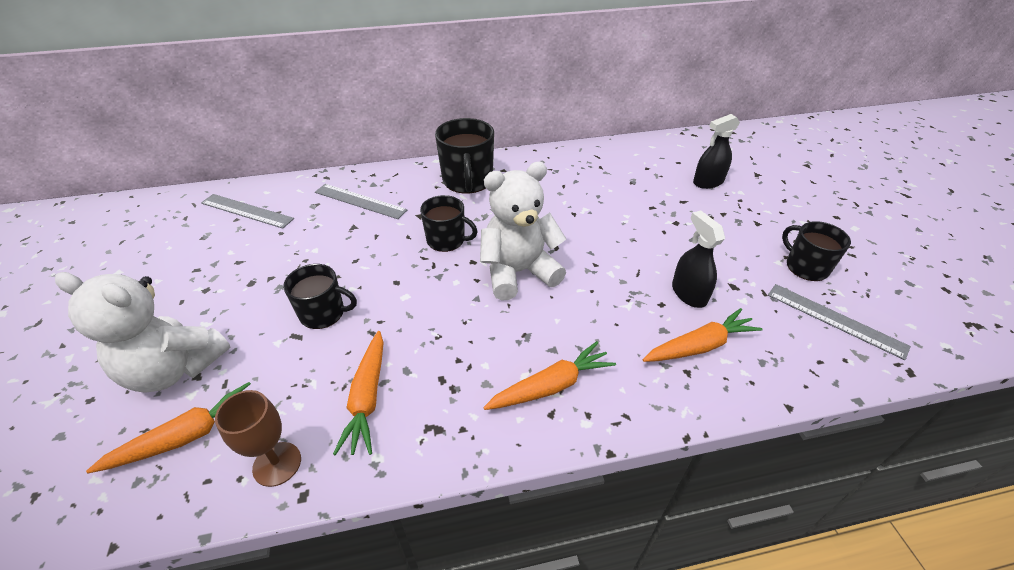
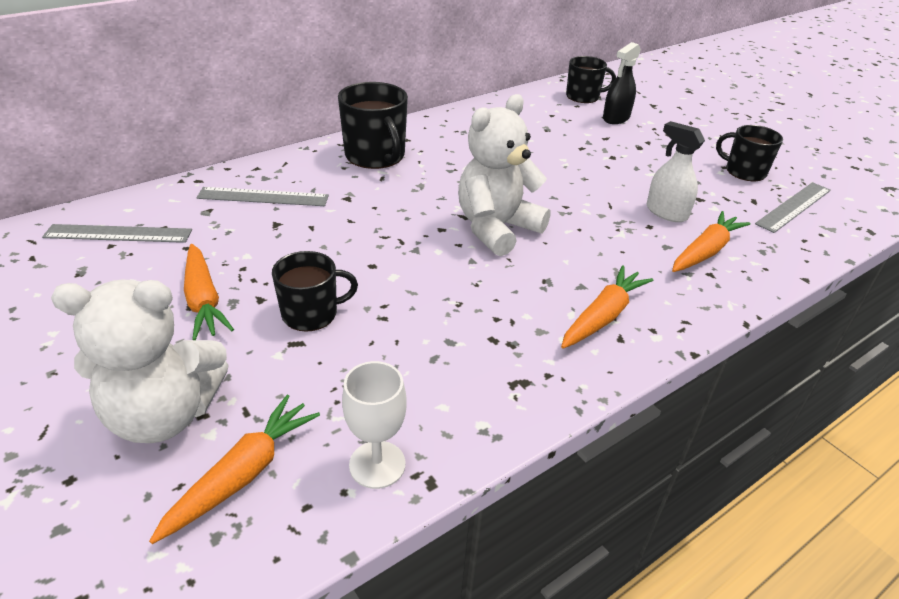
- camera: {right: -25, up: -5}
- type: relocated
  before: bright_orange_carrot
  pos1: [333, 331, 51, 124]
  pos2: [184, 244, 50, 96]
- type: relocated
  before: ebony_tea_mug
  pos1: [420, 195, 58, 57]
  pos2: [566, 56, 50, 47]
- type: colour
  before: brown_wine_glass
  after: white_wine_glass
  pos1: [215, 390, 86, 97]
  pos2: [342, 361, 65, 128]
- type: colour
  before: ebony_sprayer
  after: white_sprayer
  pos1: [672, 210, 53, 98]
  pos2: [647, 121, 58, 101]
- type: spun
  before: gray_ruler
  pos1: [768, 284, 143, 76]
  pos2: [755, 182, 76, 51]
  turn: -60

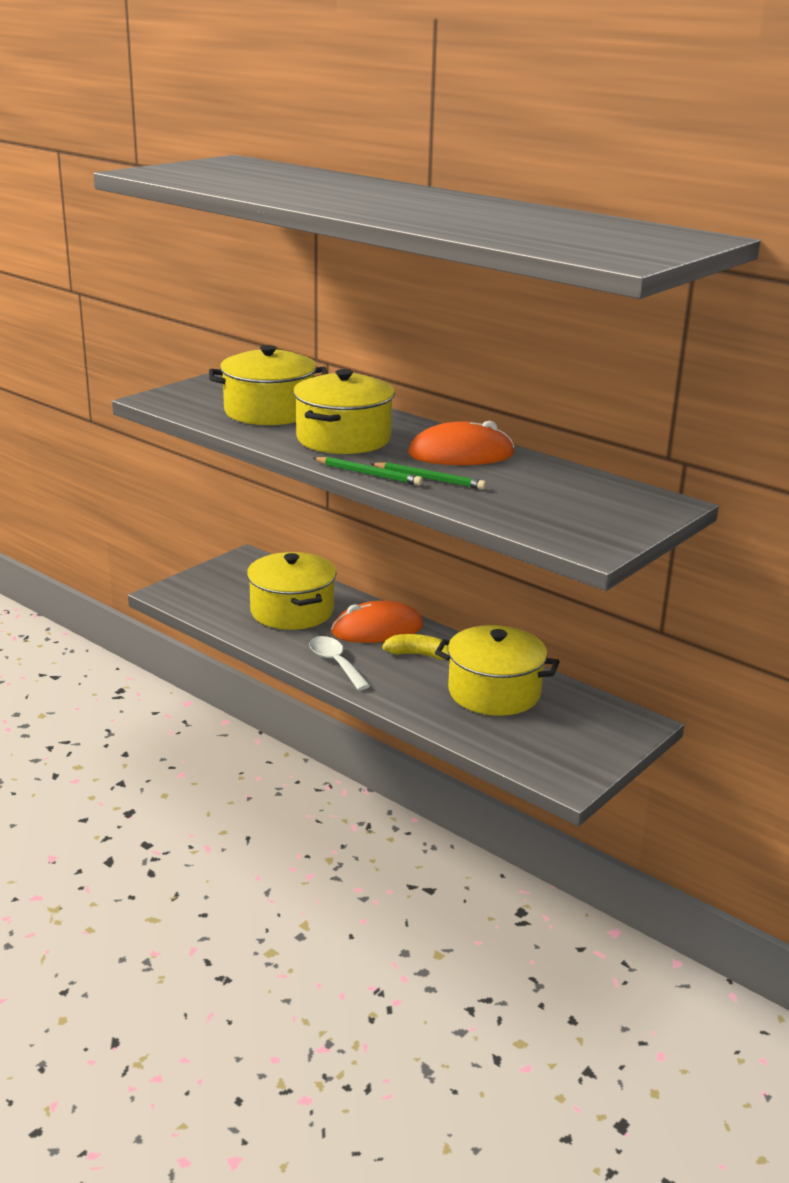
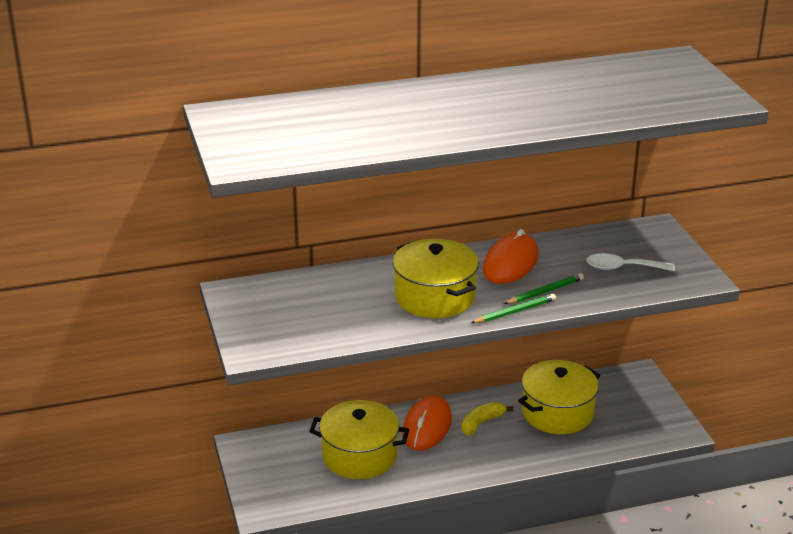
- camera: {right: -55, up: 5}
- type: missing
  before: bright_yellow_cooking_pot
  pos1: [209, 345, 119, 80]
- type: relocated
  before: white_tablespoon
  pos1: [309, 636, 61, 54]
  pos2: [586, 253, 89, 18]

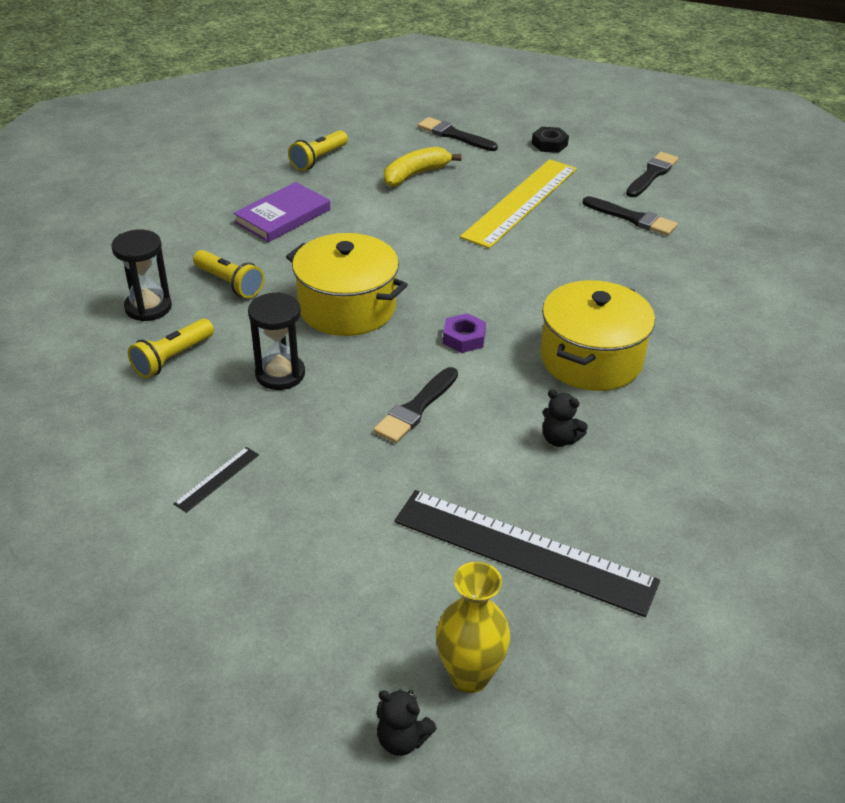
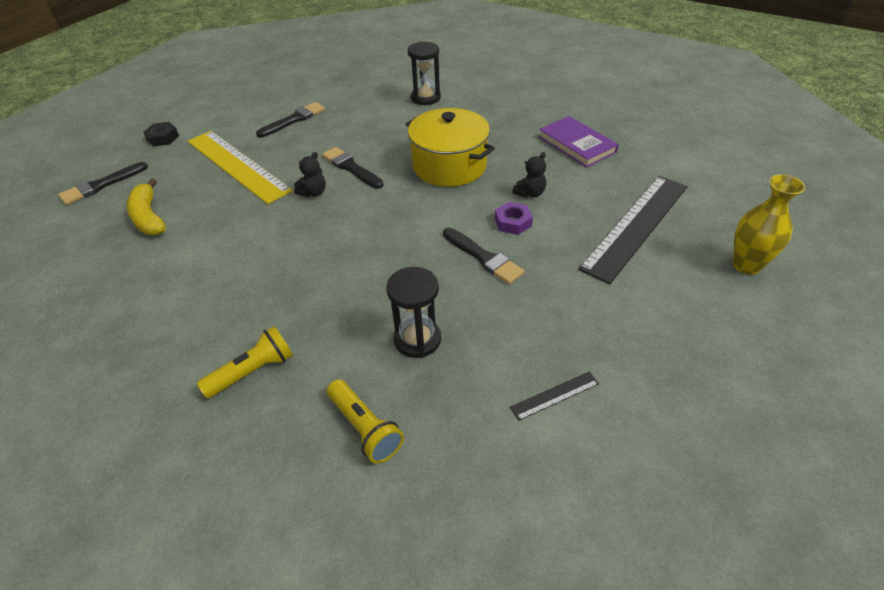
- camera: {right: -75, up: 5}
- type: missing
  before: bright_yellow_cooking_pot
  pos1: [286, 233, 122, 103]
- type: missing
  before: bright_yellow_pocket_torch
  pos1: [288, 130, 60, 41]
- type: relocated
  before: ebony_sand_timer
  pos1: [111, 230, 61, 92]
  pos2: [407, 42, 34, 63]
- type: relocated
  before: violet_book
  pos1: [233, 182, 97, 60]
  pos2: [538, 116, 81, 51]
- type: relocated
  before: ebony_teddy_bear
  pos1: [376, 689, 61, 67]
  pos2: [294, 152, 32, 45]
- type: relocated
  before: violet_hex_nut
  pos1: [443, 313, 43, 40]
  pos2: [495, 202, 38, 33]
- type: relocated
  before: ebony_brush
  pos1: [626, 152, 53, 45]
  pos2: [322, 147, 61, 42]
- type: spun
  before: ebony_ruler
  pos1: [173, 447, 86, 66]
  pos2: [510, 372, 89, 49]
  turn: -75

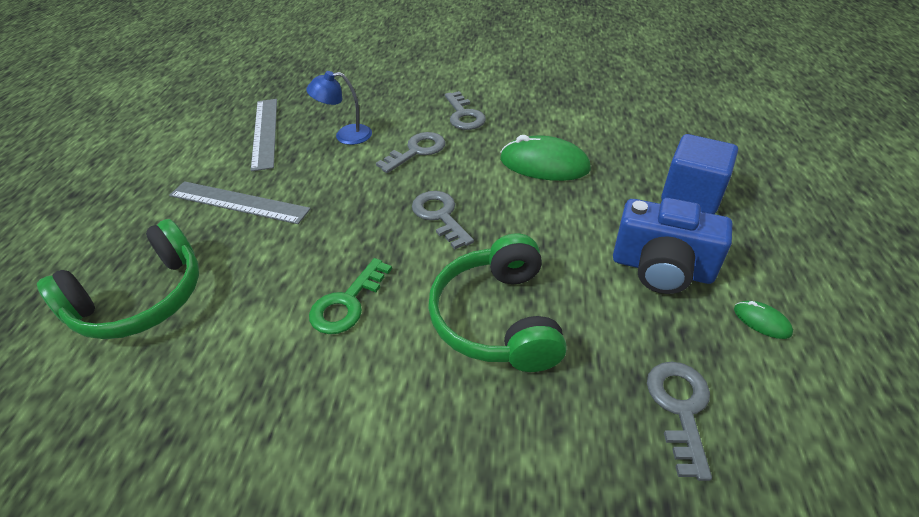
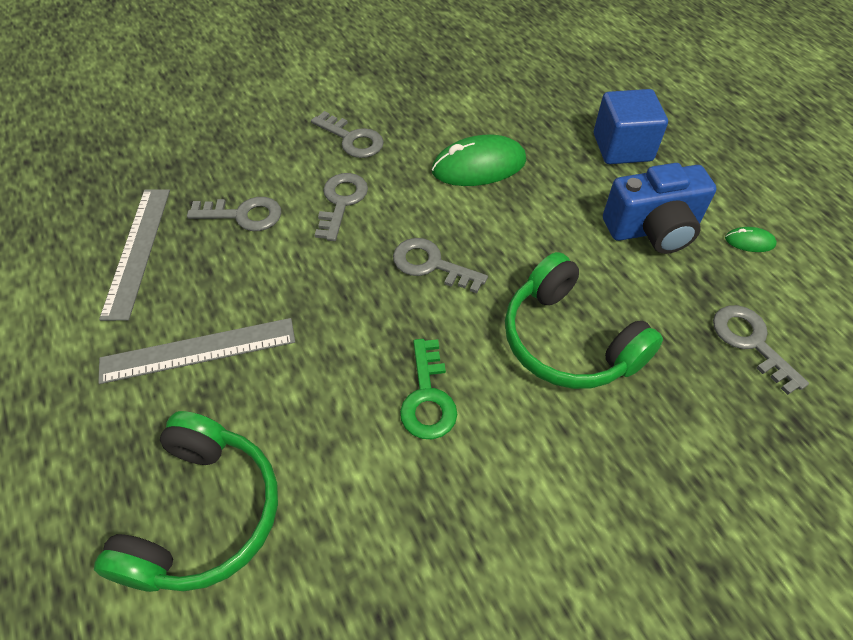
- camera: {right: -35, up: 10}
- type: exchanged
  before: royal_blue_lamp
  after: gray_latchkey
  pos1: [306, 71, 66, 74]
  pos2: [187, 197, 94, 34]
- type: spun
  before: gray_ruler
  pos1: [251, 99, 26, 72]
  pos2: [99, 189, 71, 132]
  turn: 45

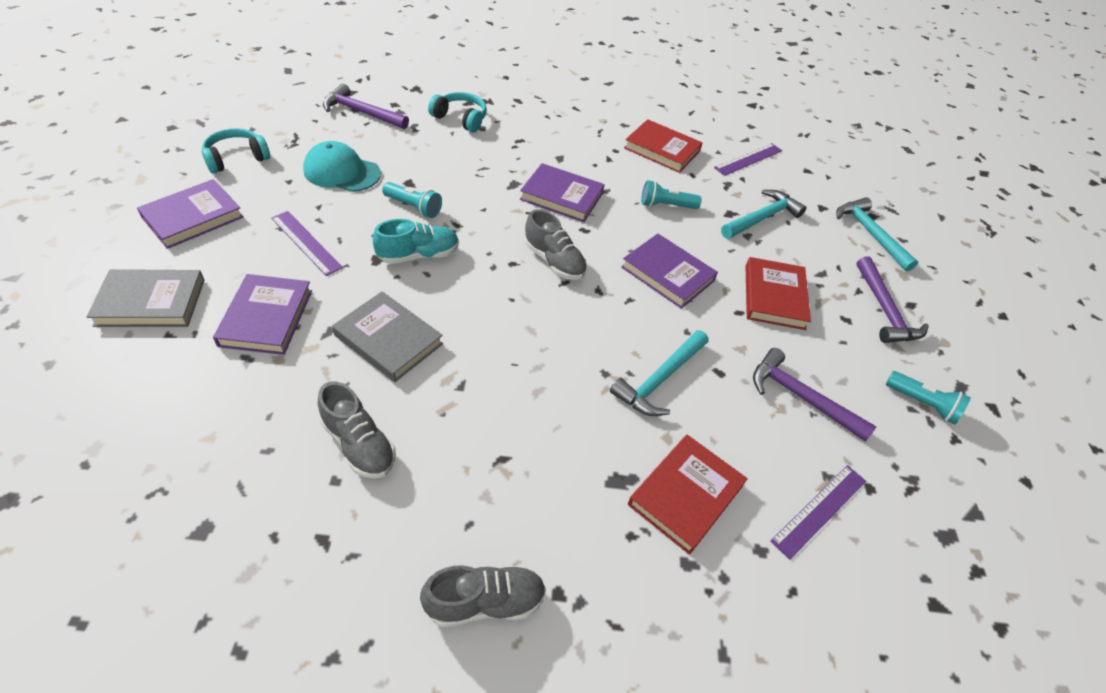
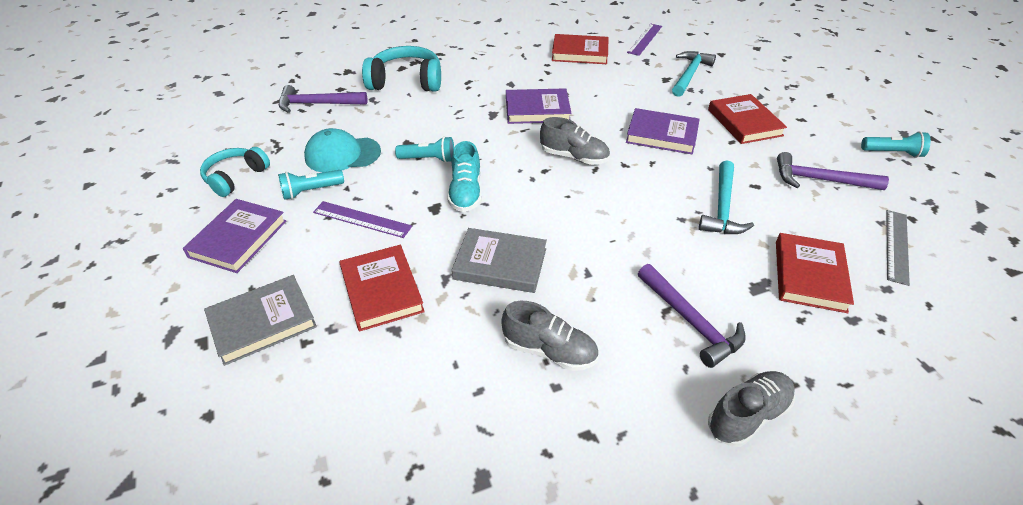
- camera: {right: -20, up: -5}
- type: missing
  before: teal_claw_hammer
  pos1: [837, 197, 81, 75]
- type: relocated
  before: teal_pocket_torch
  pos1: [641, 180, 61, 29]
  pos2: [278, 170, 66, 30]
- type: relocated
  before: violet_claw_hammer
  pos1: [856, 257, 73, 86]
  pos2: [638, 264, 108, 104]
- type: colour
  before: violet_book
  after: crimson_book
  pos1: [213, 274, 99, 81]
  pos2: [339, 245, 86, 86]
- type: colour
  before: violet_ruler
  after: gray_ruler
  pos1: [770, 465, 96, 95]
  pos2: [886, 210, 24, 76]
- type: spun
  before: teal_shoe
  pos1: [373, 219, 86, 45]
  pos2: [447, 141, 35, 71]
  turn: 135
- type: size
  before: teal_headphones
  pos1: [428, 92, 59, 40]
  pos2: [362, 46, 79, 46]
  scale: 1.51

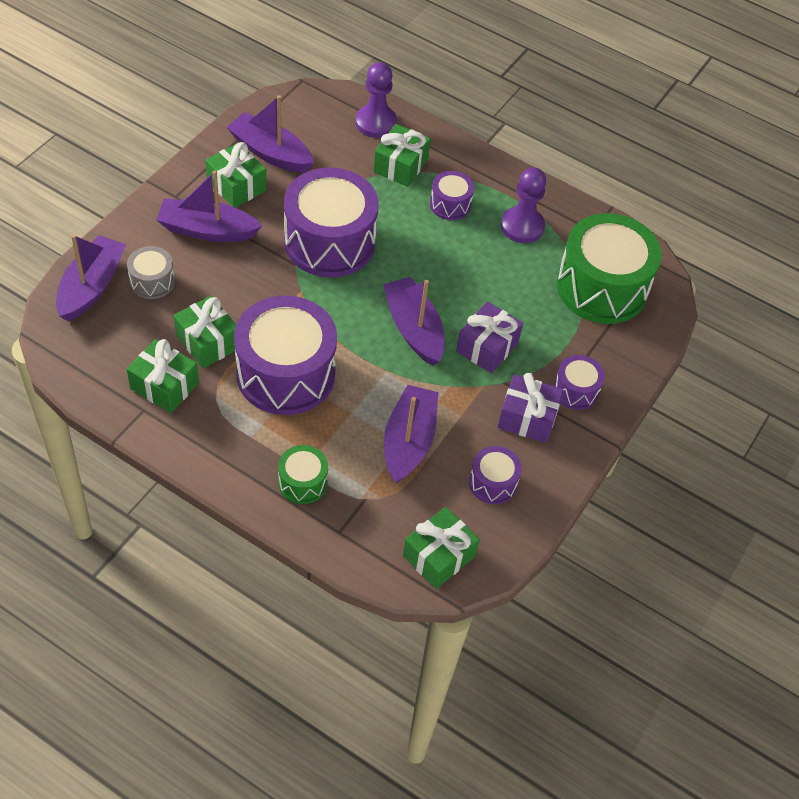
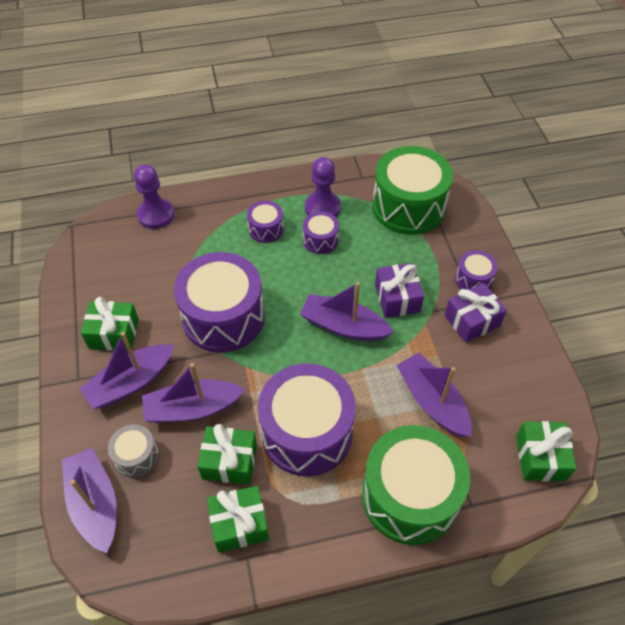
- camera: {right: -40, up: 0}
- type: missing
  before: emerald_gift
  pos1: [373, 124, 58, 63]
- type: relocated
  before: violet_boat
  pos1: [227, 95, 87, 78]
  pos2: [142, 363, 104, 60]
- type: relocated
  before: violet_snare_drum
  pos1: [469, 446, 53, 58]
  pos2: [303, 211, 36, 43]
- type: size
  before: emerald_snare_drum
  pos1: [278, 445, 50, 59]
  pos2: [362, 425, 108, 120]
  scale: 2.13

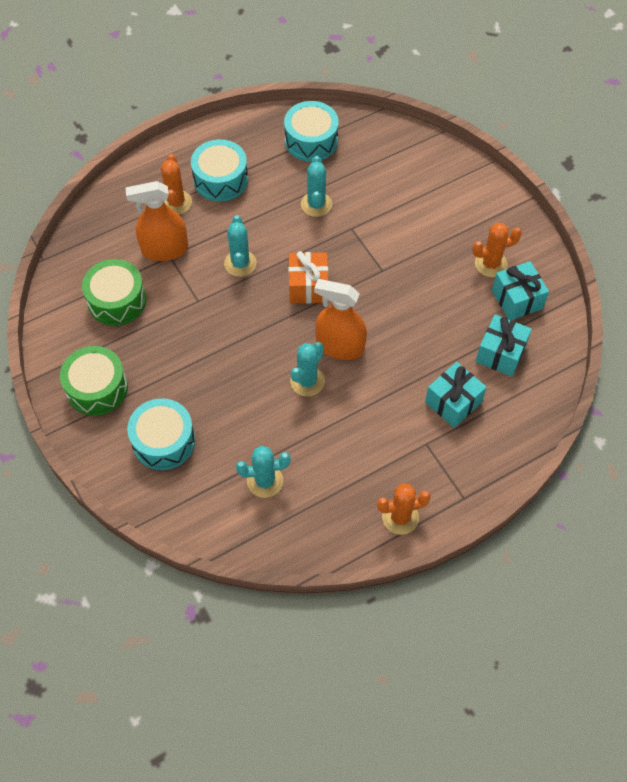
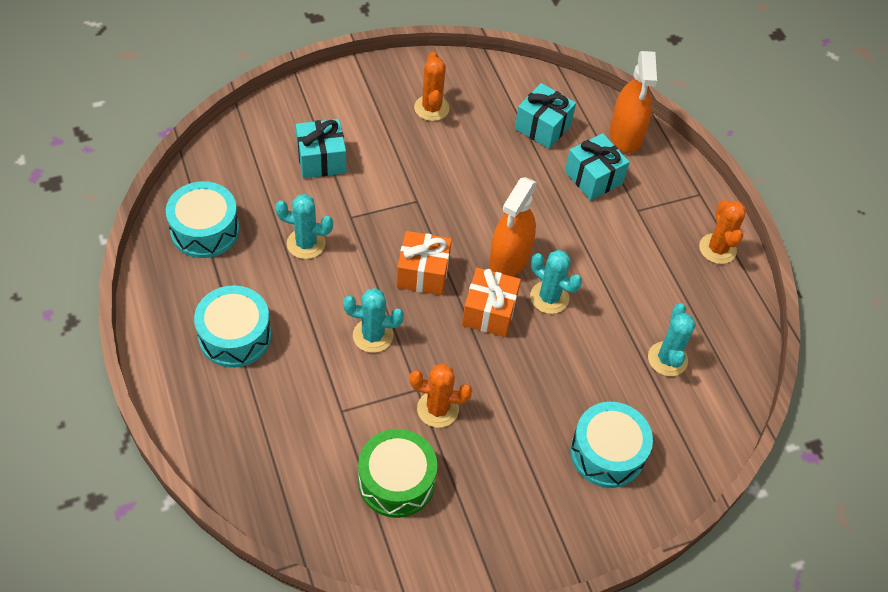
- camera: {right: -85, up: -5}
- type: missing
  before: emerald_snare_drum
  pos1: [60, 346, 68, 70]
- type: appeared
  after: bright_orange_gift
  pos2: [462, 268, 59, 69]
- type: relocated
  before: bright_orange_sprayer
  pos1: [126, 181, 62, 80]
  pos2: [610, 51, 47, 102]
- type: relocated
  before: bright_orange_cactus
  pos1: [160, 154, 32, 61]
  pos2: [410, 364, 62, 64]
- type: relocated
  before: teal_gift
  pos1: [492, 261, 57, 59]
  pos2: [296, 119, 50, 59]

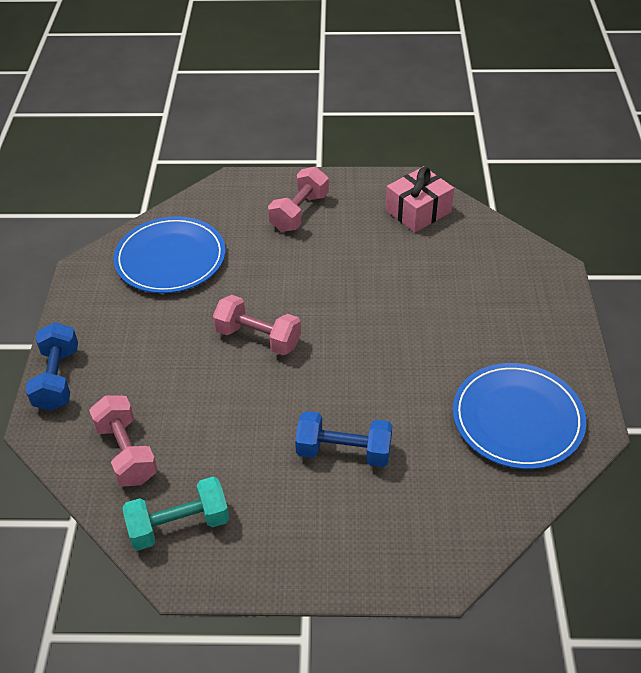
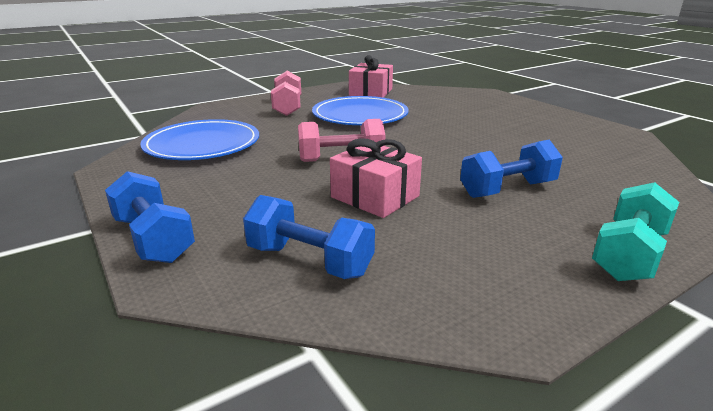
- camera: {right: -35, up: -20}
- type: appeared
  after: rose-pink_gift
  pos2: [330, 138, 92, 80]
- type: relocated
  before: teal_hand_weight
  pos1: [122, 477, 107, 74]
  pos2: [592, 182, 87, 99]
- type: relocated
  before: royal_blue_dinner_plate
  pos1: [453, 363, 133, 106]
  pos2: [312, 96, 97, 29]
- type: colour
  before: rose-pink_hand_weight
  after: royal_blue_hand_weight
  pos1: [89, 395, 69, 91]
  pos2: [243, 195, 132, 84]

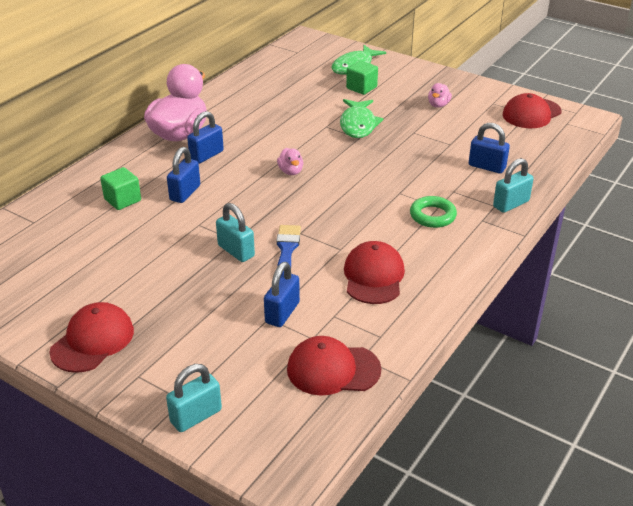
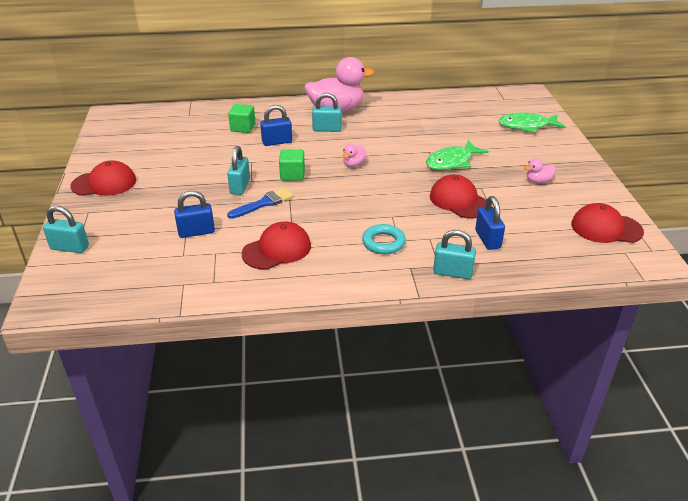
- camera: {right: 50, up: 0}
- type: relocated
  before: crimson_cap
  pos1: [287, 336, 94, 60]
  pos2: [430, 174, 56, 44]
- type: relocated
  before: emerald_solid_cube
  pos1: [346, 61, 32, 34]
  pos2: [279, 149, 26, 32]
- type: colour
  before: royal_blue_small_lock
  after: teal_small_lock
  pos1: [187, 111, 37, 53]
  pos2: [312, 93, 30, 39]
- type: colour
  before: emerald_ring
  after: teal_ring
  pos1: [410, 196, 47, 32]
  pos2: [362, 224, 44, 30]

